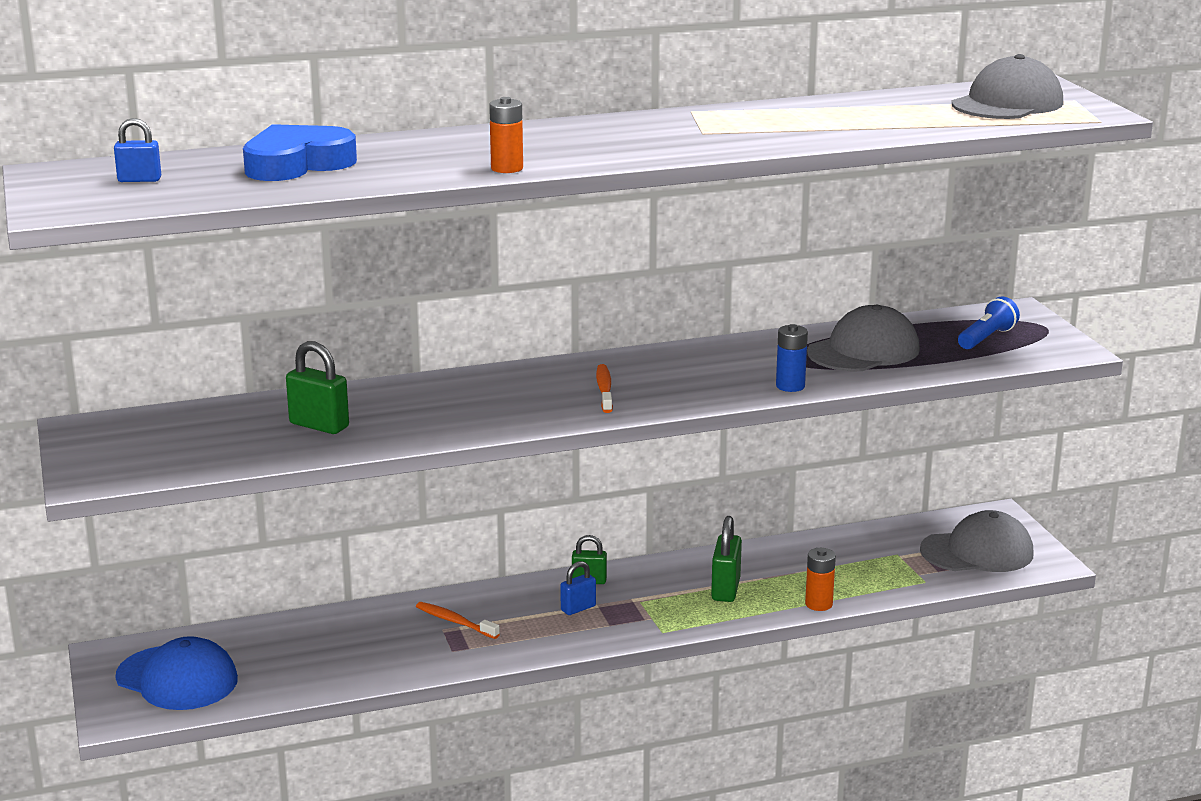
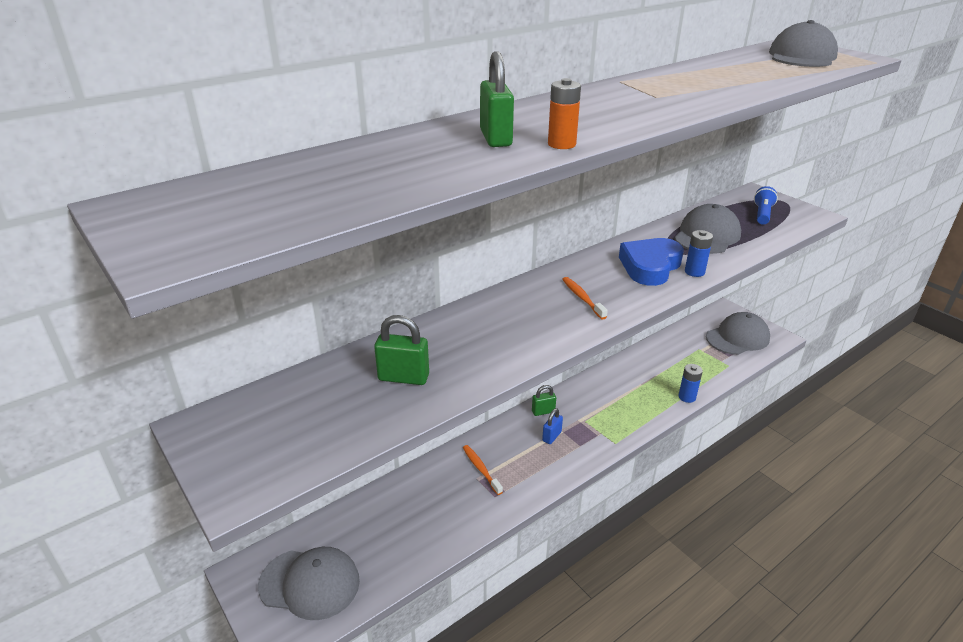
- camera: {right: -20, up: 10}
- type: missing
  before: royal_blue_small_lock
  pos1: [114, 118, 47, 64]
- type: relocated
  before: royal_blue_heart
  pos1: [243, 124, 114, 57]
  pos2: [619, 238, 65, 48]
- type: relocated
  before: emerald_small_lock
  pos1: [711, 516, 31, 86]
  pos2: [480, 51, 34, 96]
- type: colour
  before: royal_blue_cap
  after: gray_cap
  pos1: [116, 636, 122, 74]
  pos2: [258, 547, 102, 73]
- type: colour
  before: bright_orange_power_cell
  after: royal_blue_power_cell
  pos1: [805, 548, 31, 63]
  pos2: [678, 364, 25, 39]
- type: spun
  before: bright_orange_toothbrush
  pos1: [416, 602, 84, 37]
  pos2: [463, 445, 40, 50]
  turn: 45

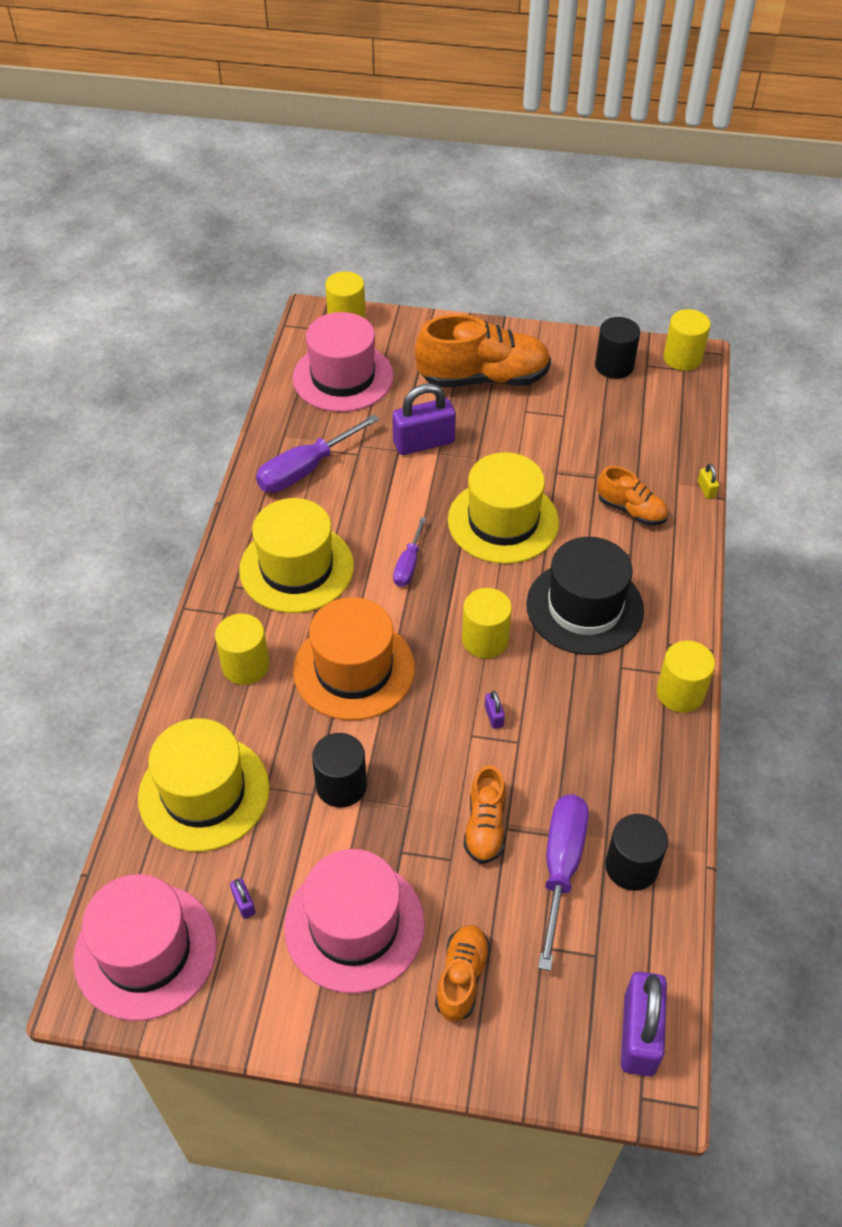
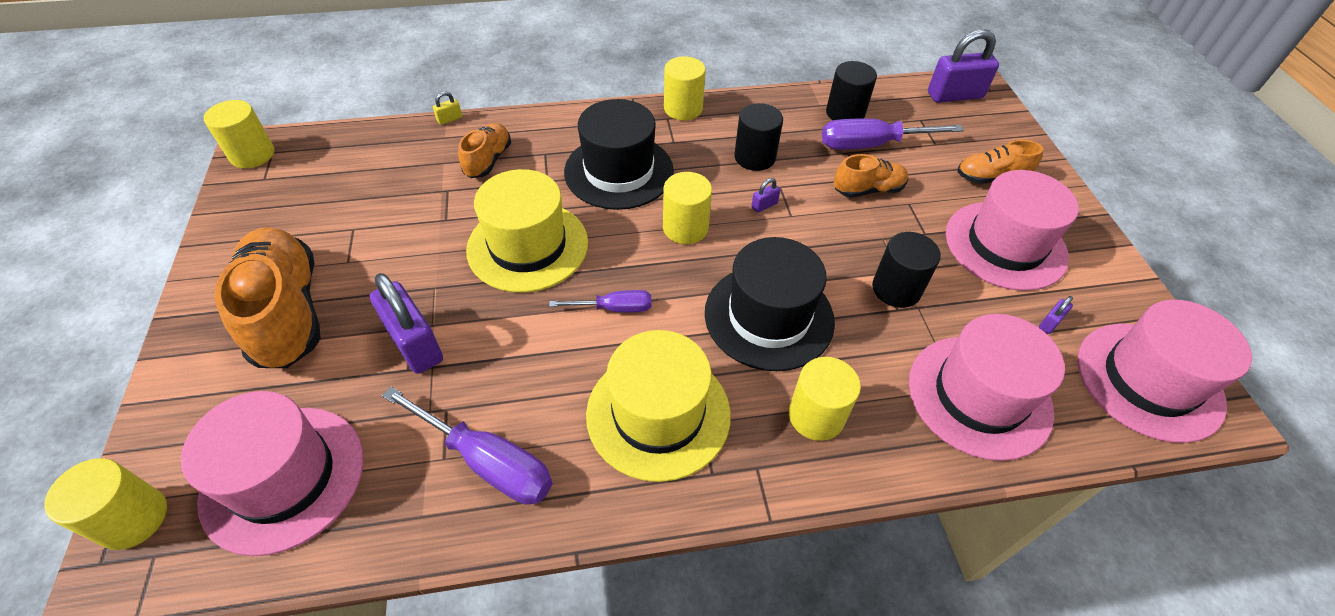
- camera: {right: -110, up: 0}
- type: relocated
  before: ebony_cylinder
  pos1: [595, 317, 45, 62]
  pos2: [734, 103, 49, 68]
- type: colour
  before: bright_yellow_top_hat
  after: rose-pink_top_hat
  pos1: [138, 718, 132, 134]
  pos2: [909, 314, 156, 147]
- type: colour
  before: bright_orange_top_hat
  after: ebony_top_hat
  pos1: [293, 597, 122, 123]
  pos2: [705, 237, 130, 134]

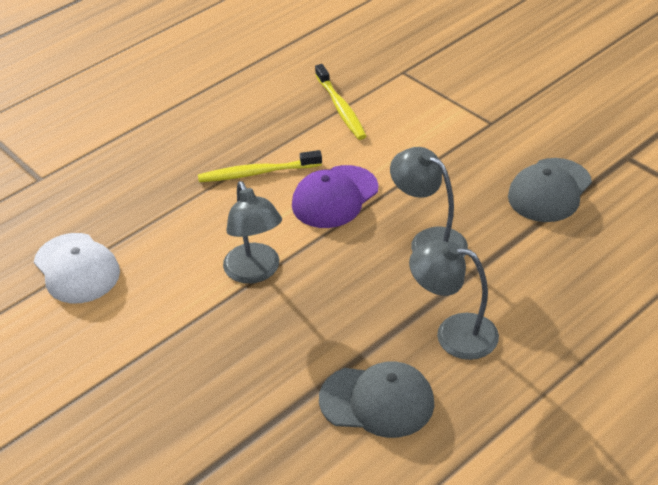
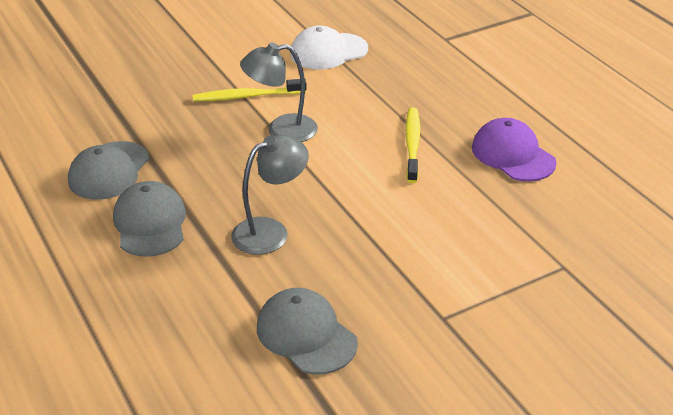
- camera: {right: 100, up: -5}
- type: relocated
  before: violet_cap
  pos1: [292, 165, 87, 63]
  pos2: [472, 118, 85, 63]
- type: relocated
  before: bright_yellow_toothbrush
  pos1: [315, 64, 51, 76]
  pos2: [193, 79, 114, 23]
- type: exchanged
  before: gray_lamp
  after: gray_cap
  pos1: [409, 241, 90, 119]
  pos2: [113, 181, 73, 76]

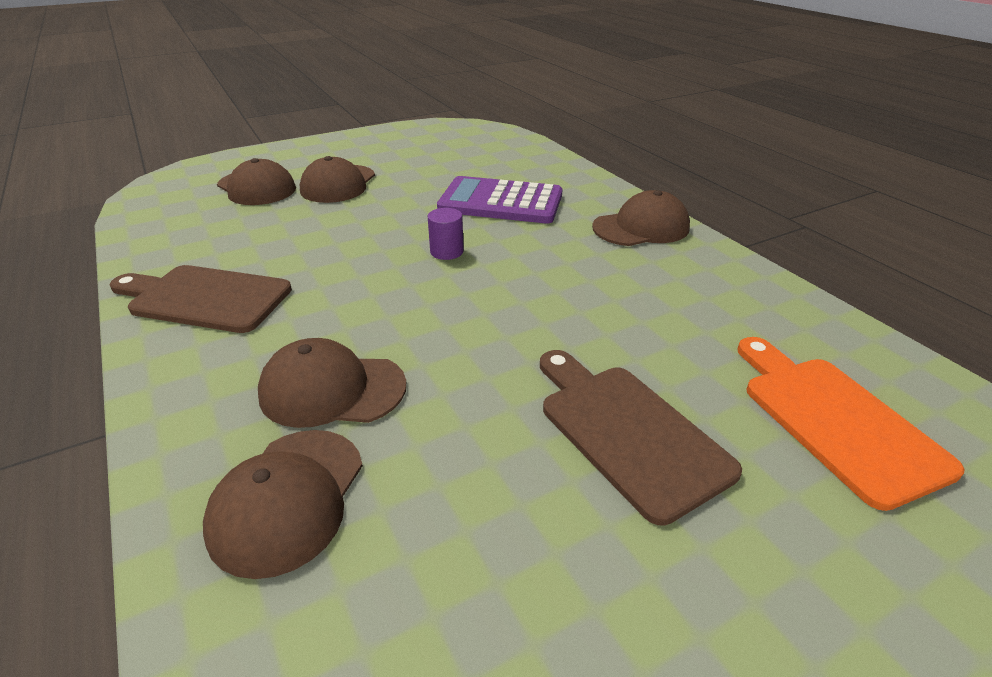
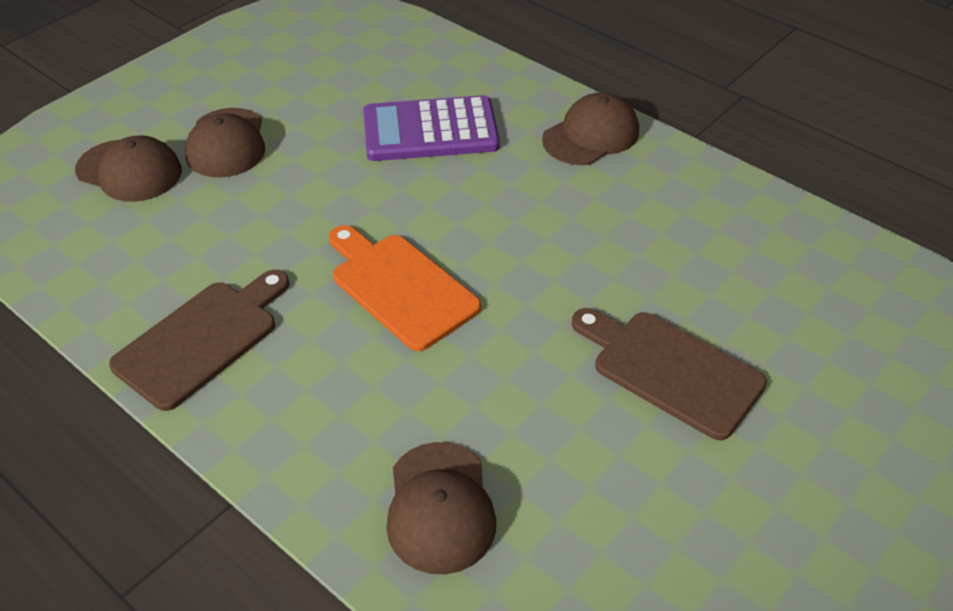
- camera: {right: -20, up: 10}
- type: missing
  before: brown_cap
  pos1: [258, 338, 148, 90]
- type: missing
  before: violet_cylinder
  pos1: [428, 208, 36, 52]
- type: relocated
  before: bright_orange_chopping_board
  pos1: [737, 337, 227, 174]
  pos2: [329, 225, 152, 126]
- type: spun
  before: brown_chopping_board
  pos1: [110, 265, 182, 68]
  pos2: [109, 270, 180, 141]
  turn: 135

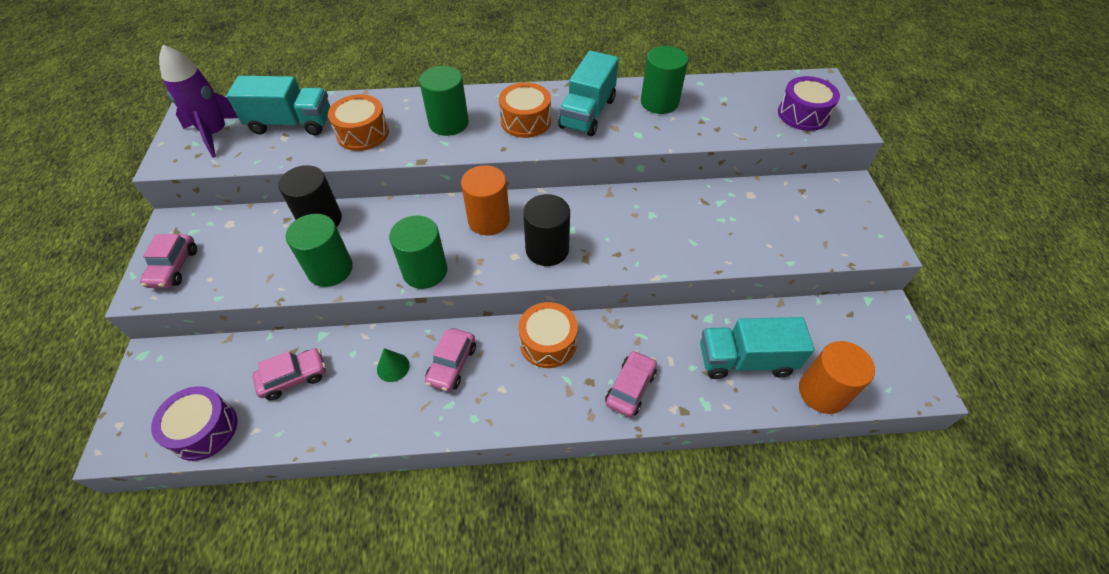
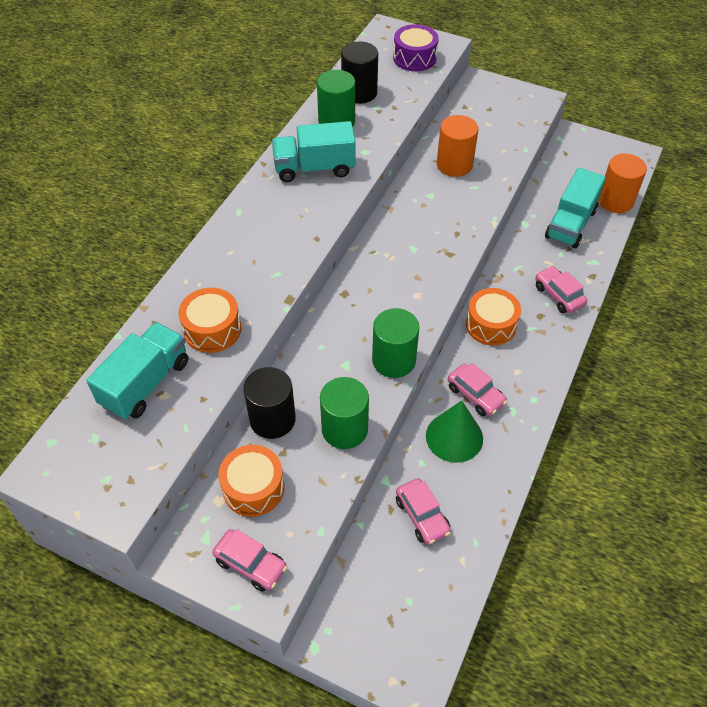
- camera: {right: -60, up: 0}
- type: missing
  before: violet_snare_drum
  pos1: [151, 386, 86, 75]
- type: missing
  before: violet_spaceship
  pos1: [159, 45, 79, 113]
- type: missing
  before: emerald_cylinder
  pos1: [419, 66, 50, 70]
- type: relocated
  before: bright_orange_cylinder
  pos1: [461, 165, 49, 70]
  pos2: [437, 115, 41, 62]
- type: relocated
  before: bright_orange_snare_drum
  pos1: [499, 82, 52, 56]
  pos2: [218, 445, 67, 72]
- type: relocated
  before: ebony_cylinder
  pos1: [523, 194, 47, 72]
  pos2: [341, 41, 37, 63]
- type: spun
  before: rose-pink_car
  pos1: [252, 348, 74, 52]
  pos2: [396, 478, 55, 66]
  turn: 150
- type: spun
  before: teal_truck
  pos1: [558, 51, 61, 85]
  pos2: [272, 121, 84, 61]
  turn: 120
- type: size
  before: emerald_cone
  pos1: [377, 348, 33, 34]
  pos2: [426, 401, 57, 62]
  scale: 1.86

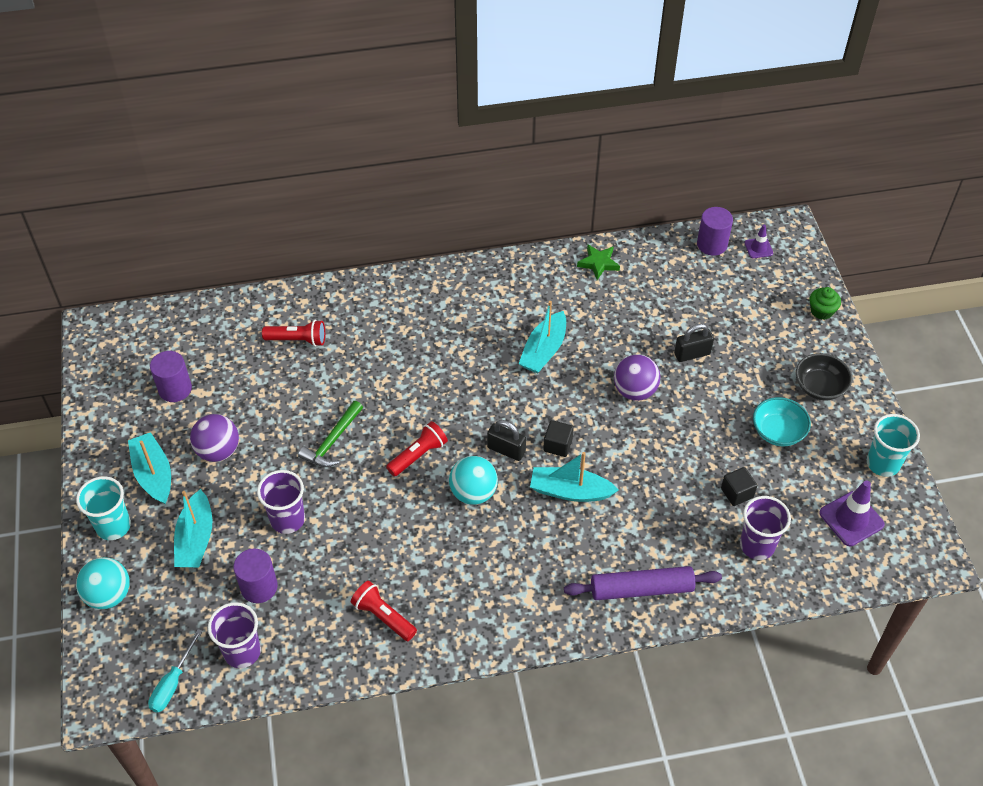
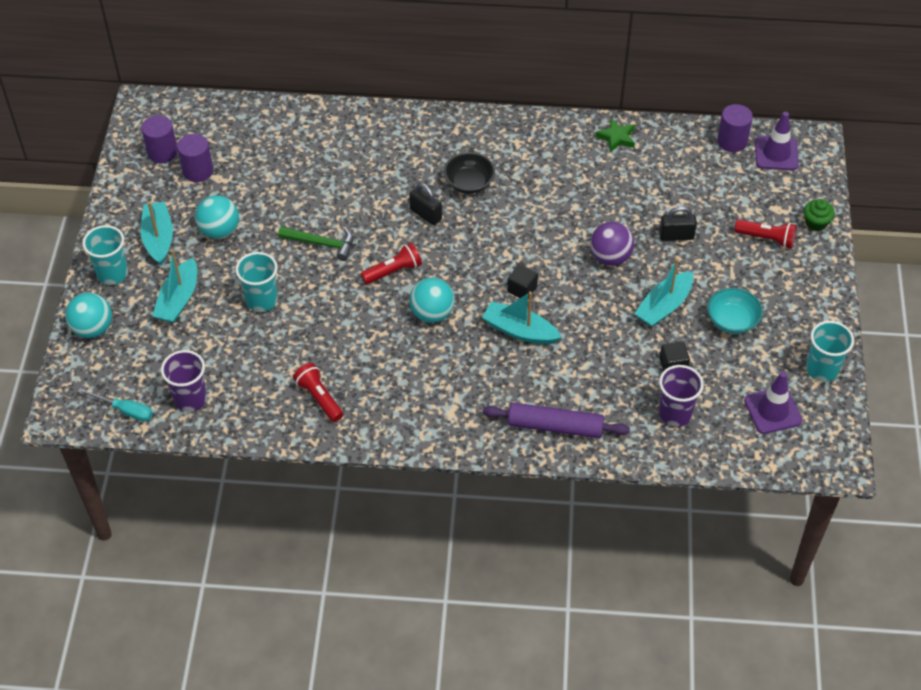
- camera: {right: 15, up: 0}
- type: relocated
  before: violet_cylinder
  pos1: [234, 549, 44, 54]
  pos2: [141, 115, 37, 48]
- type: relocated
  before: crimson_pocket_torch
  pos1: [262, 320, 63, 27]
  pos2: [735, 219, 62, 30]
- type: relocated
  before: ebony_small_lock
  pos1: [487, 420, 39, 41]
  pos2: [409, 183, 33, 42]
- type: relocated
  before: teal_boat
  pos1: [518, 301, 48, 73]
  pos2: [634, 258, 59, 69]
- type: relocated
  before: ebony_bowl
  pos1: [796, 353, 56, 47]
  pos2: [444, 152, 51, 42]
- type: colour
  before: violet_play_ball
  after: teal_play_ball
  pos1: [190, 414, 49, 48]
  pos2: [195, 195, 44, 44]
- type: colour
  before: violet_cup
  after: teal_cup
  pos1: [257, 470, 48, 64]
  pos2: [235, 252, 43, 60]
- type: spun
  before: teal_screwdriver
  pos1: [148, 629, 55, 84]
  pos2: [78, 388, 75, 34]
  turn: -105
- type: spun
  before: emerald_claw_hammer
  pos1: [298, 401, 65, 66]
  pos2: [278, 226, 75, 35]
  turn: -120
- type: size
  before: violet_safety_cone
  pos1: [744, 225, 29, 33]
  pos2: [755, 112, 44, 58]
  scale: 1.76

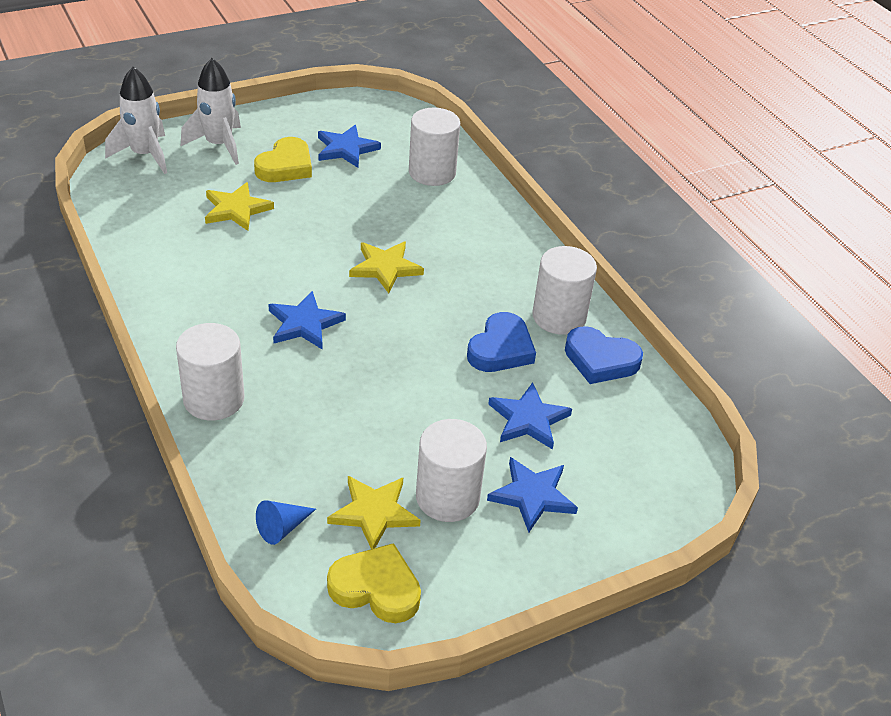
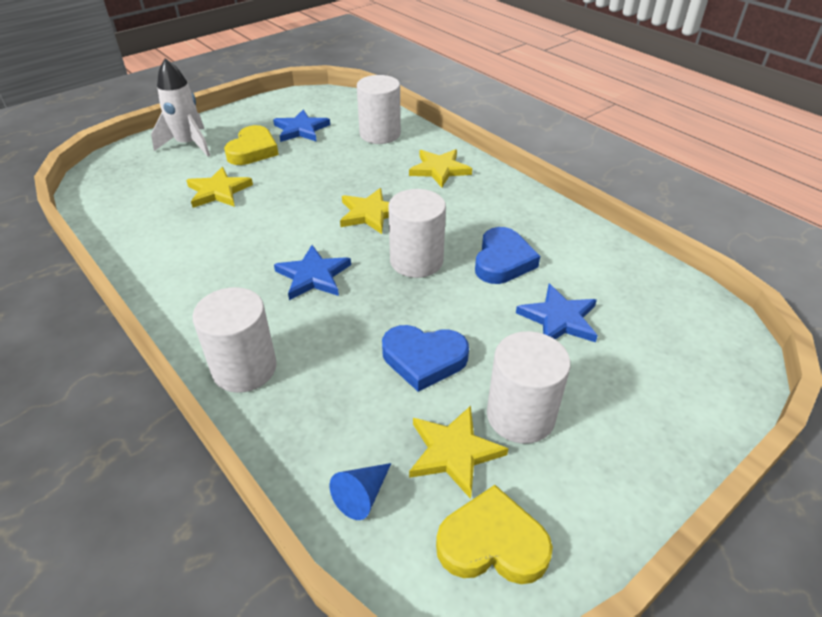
- camera: {right: -10, up: 0}
- type: missing
  before: white_spaceship
  pos1: [105, 67, 62, 107]
- type: missing
  before: royal_blue_star
  pos1: [487, 457, 91, 76]
- type: appeared
  after: bright_yellow_star
  pos2: [409, 149, 63, 39]
- type: relocated
  before: white_cylinder
  pos1: [532, 246, 65, 89]
  pos2: [388, 189, 58, 89]
- type: relocated
  before: royal_blue_heart
  pos1: [565, 326, 78, 58]
  pos2: [382, 325, 87, 67]

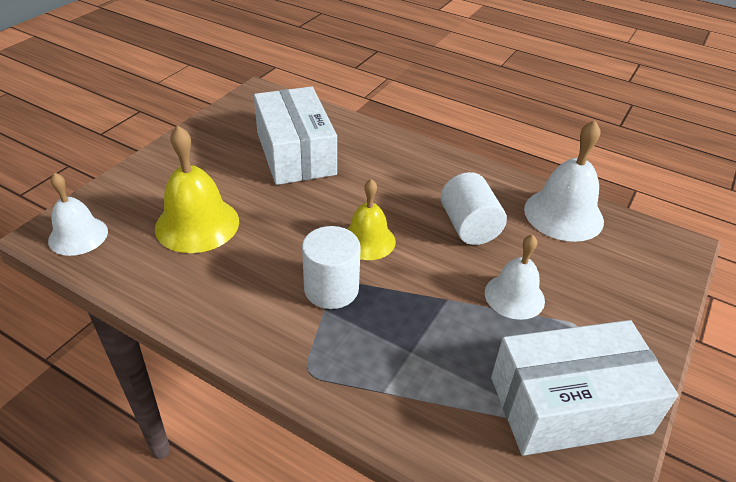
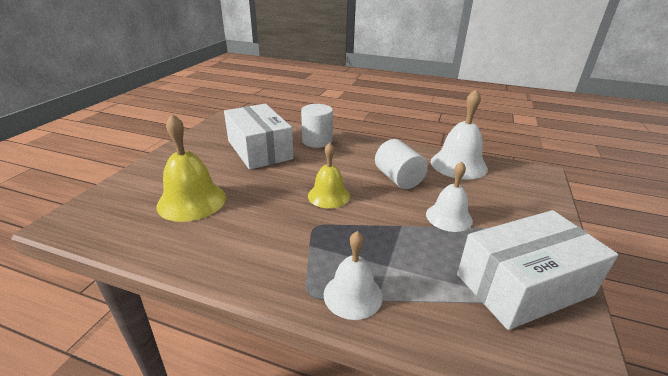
- camera: {right: -10, up: -10}
- type: relocated
  before: white_school_bell
  pos1: [48, 172, 60, 84]
  pos2: [324, 231, 59, 89]
- type: relocated
  before: white_cylinder
  pos1: [302, 226, 59, 83]
  pos2: [301, 104, 32, 44]

